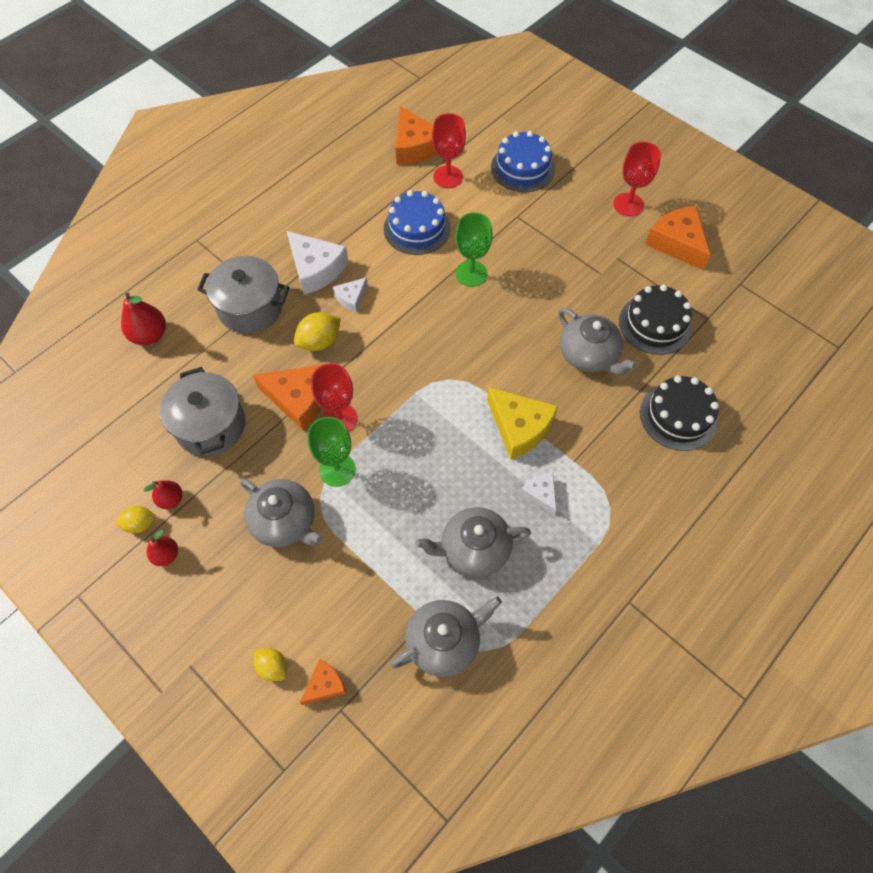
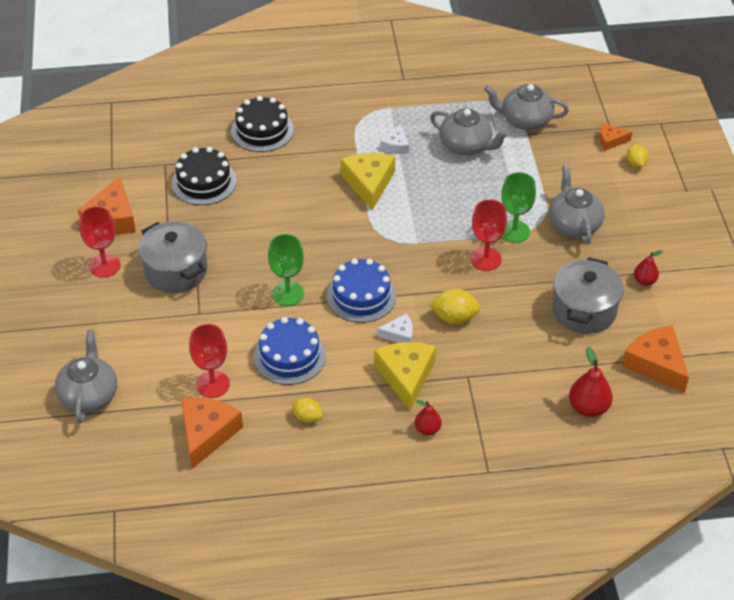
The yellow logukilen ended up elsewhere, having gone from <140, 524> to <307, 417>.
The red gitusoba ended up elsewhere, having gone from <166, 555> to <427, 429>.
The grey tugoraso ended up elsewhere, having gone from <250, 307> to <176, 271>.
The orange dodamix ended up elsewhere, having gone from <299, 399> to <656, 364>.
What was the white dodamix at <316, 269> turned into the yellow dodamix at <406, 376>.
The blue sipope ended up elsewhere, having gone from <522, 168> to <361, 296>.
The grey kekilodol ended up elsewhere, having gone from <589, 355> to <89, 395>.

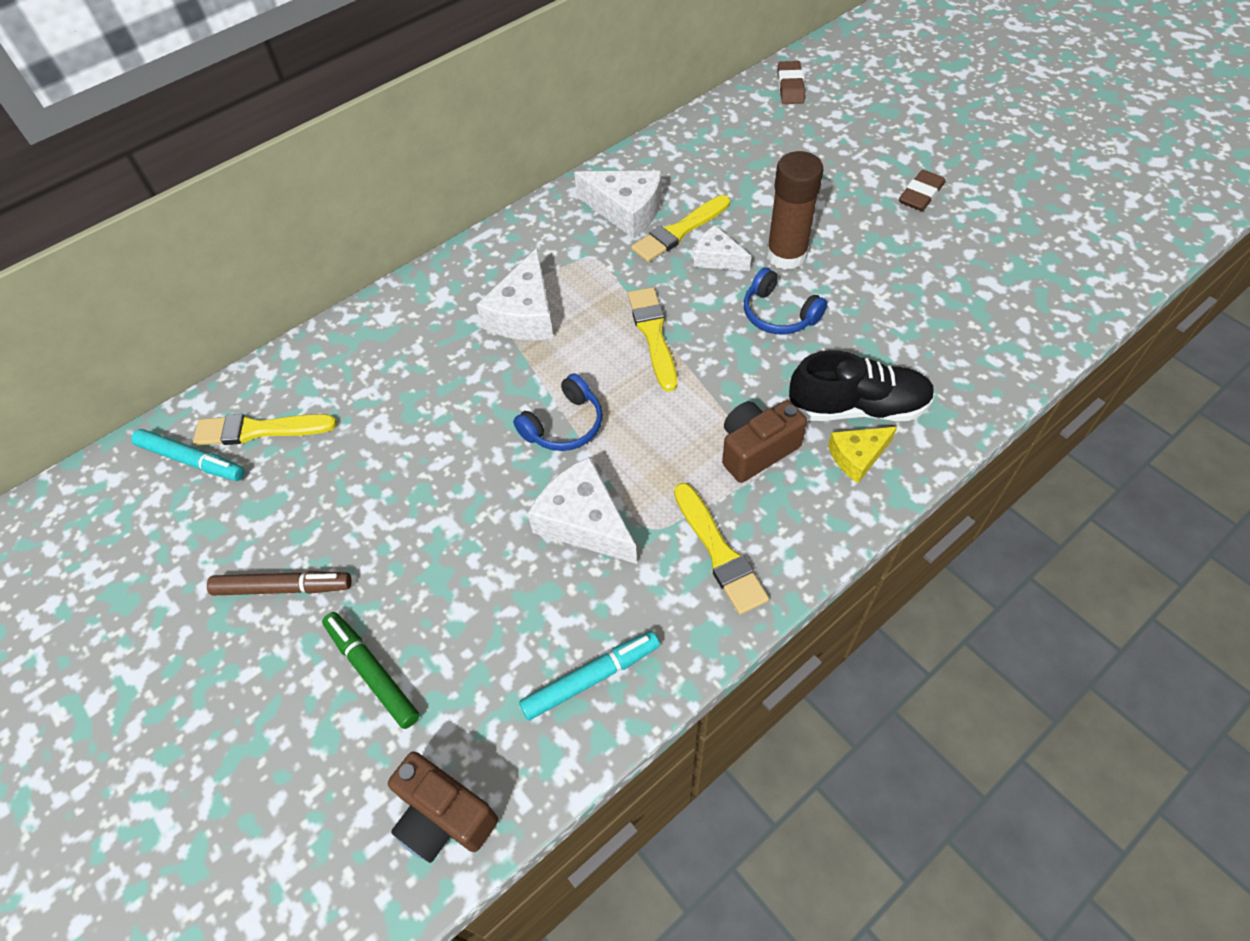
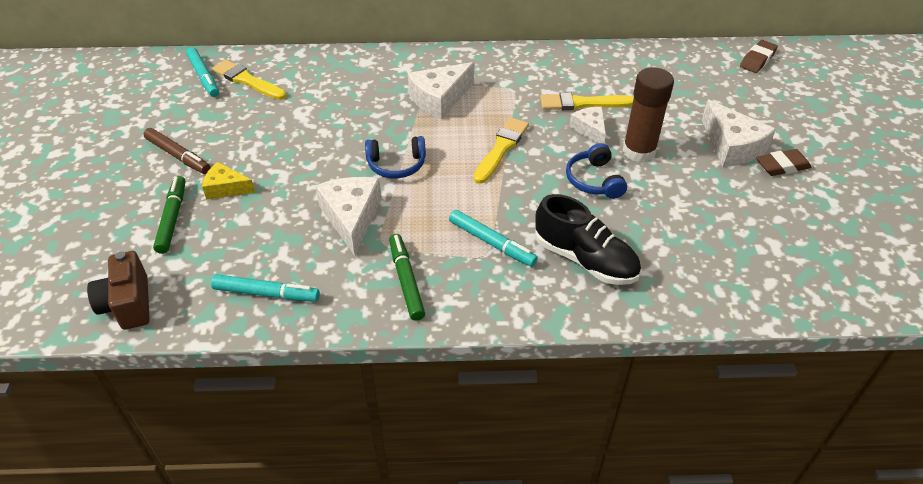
The white dodamix ended up elsewhere, having gone from <626, 211> to <732, 146>.
Where the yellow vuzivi stood at <719, 552>, the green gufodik came to stand at <406, 280>.
Where the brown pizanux stood at <756, 450>, the turquoise gufodik came to stand at <491, 243>.
The yellow dodamix ended up elsewhere, having gone from <857, 457> to <226, 188>.

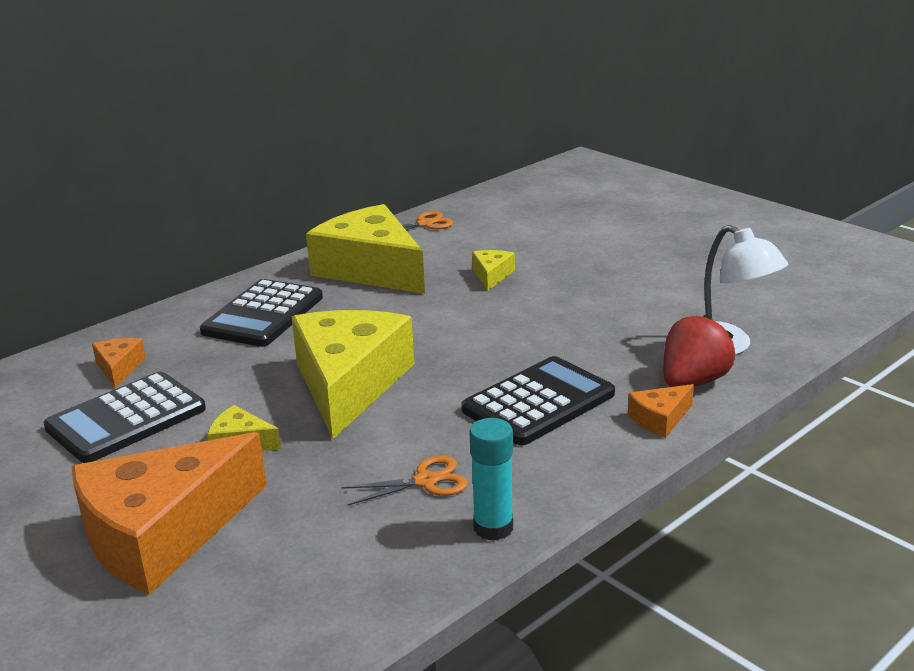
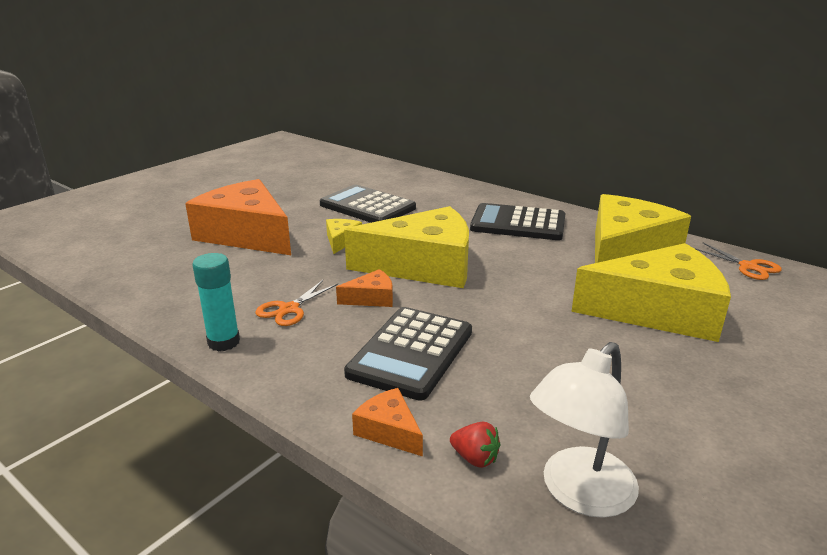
The orange dodamix ended up elsewhere, having gone from <119, 368> to <371, 298>.
The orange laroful at <426, 481> ended up facing another way, 60 degrees clockwise from before.
The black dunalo at <538, 402> ended up facing another way, 75 degrees clockwise from before.
The size of the yellow dodamix at <491, 275> changed by a factor of 2.39.
The size of the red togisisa at <693, 382> changed by a factor of 0.51.

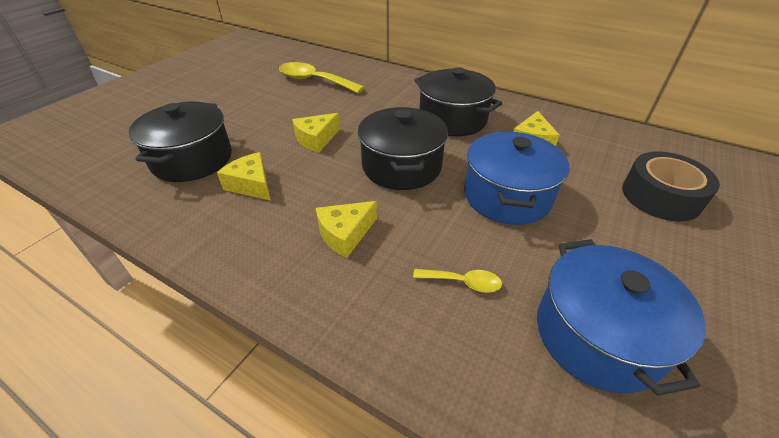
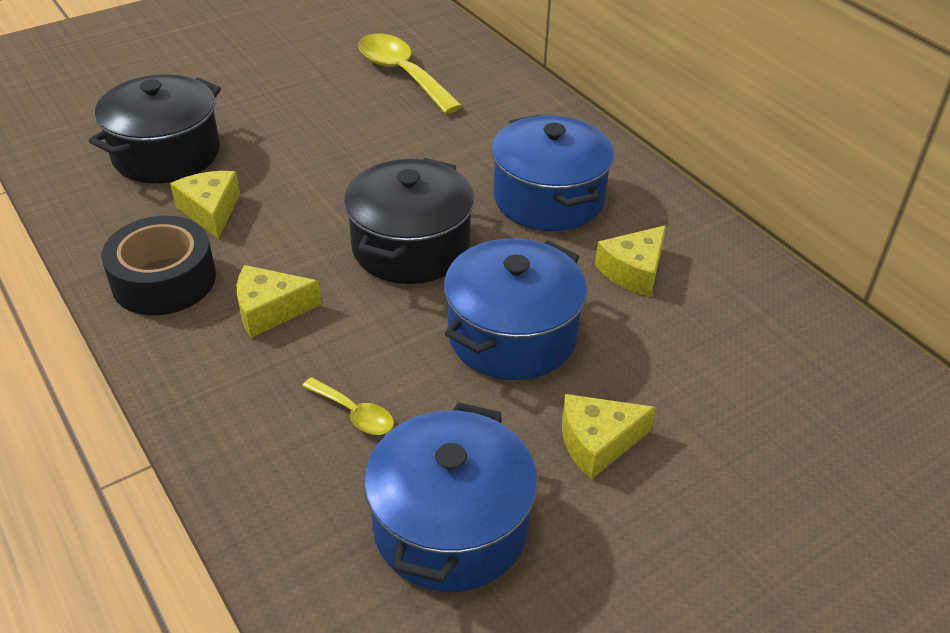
The yellow dodamix ended up elsewhere, having gone from <316, 139> to <597, 442>.
What was the black tugoraso at <452, 119> turned into the blue tugoraso at <548, 198>.
The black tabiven ended up elsewhere, having gone from <660, 196> to <164, 280>.

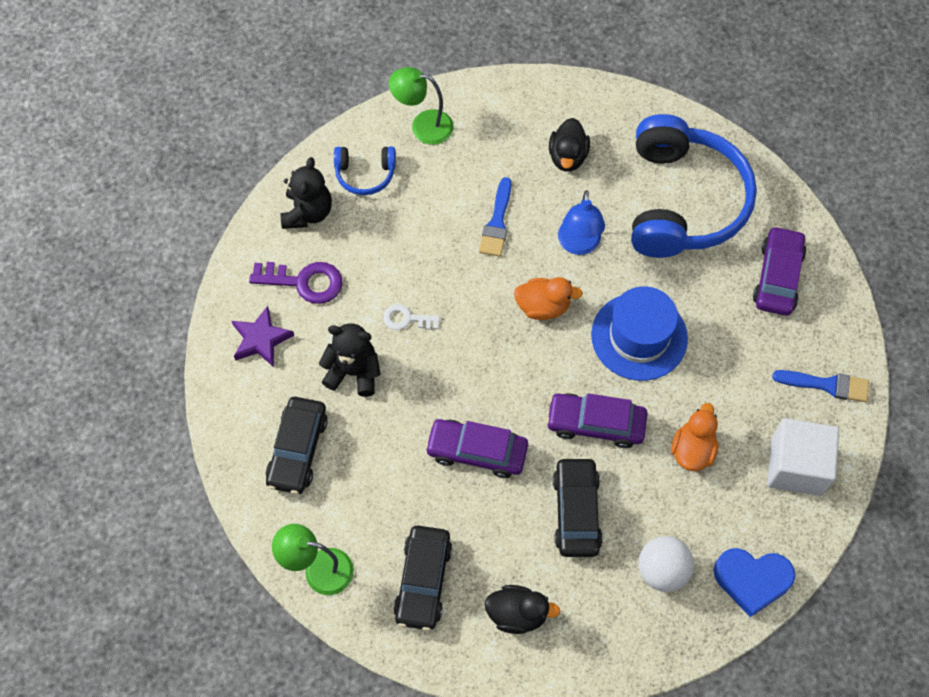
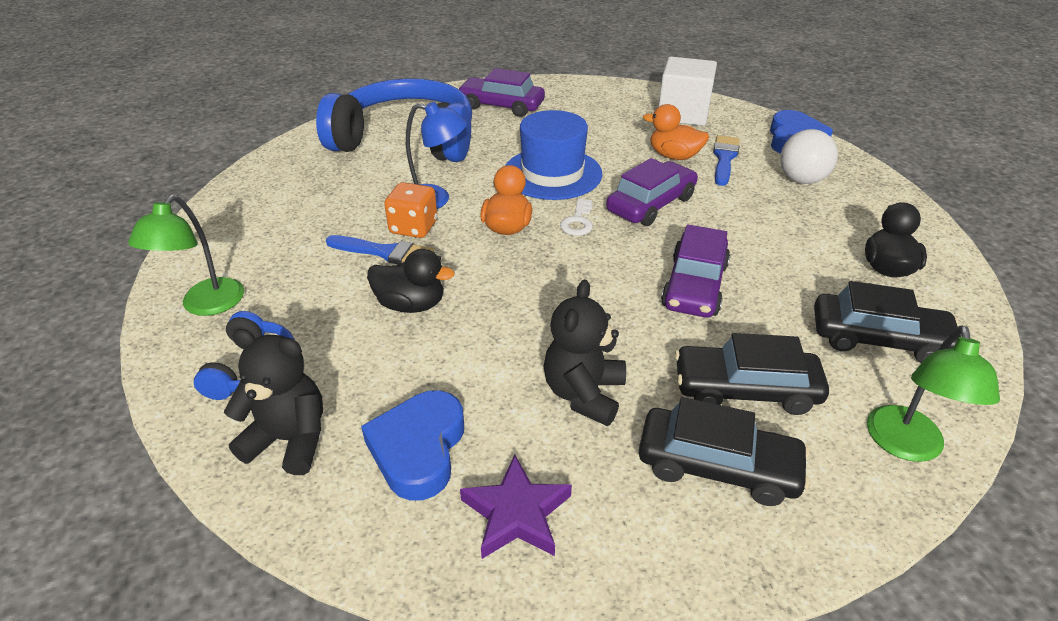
Where the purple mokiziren stood at <304, 282>, the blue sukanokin came to stand at <418, 449>.
The white mokiziren ended up elsewhere, having gone from <407, 319> to <578, 221>.
The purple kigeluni at <595, 424> ended up facing another way, 150 degrees counterclockwise from before.
The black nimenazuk ended up elsewhere, having gone from <567, 157> to <411, 305>.
The black kigeluni ended up elsewhere, having gone from <576, 511> to <745, 389>.
The blue vuzivi ended up elsewhere, having gone from <826, 385> to <724, 158>.
The second view gained the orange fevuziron at <413, 227>.

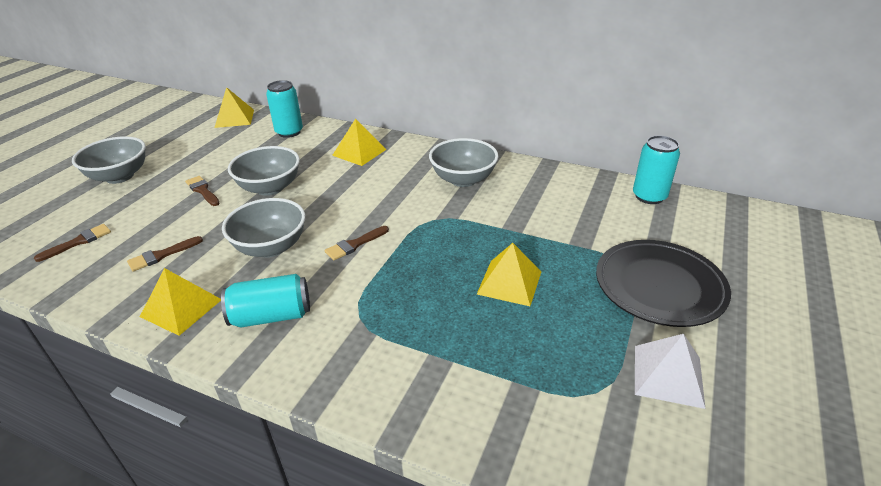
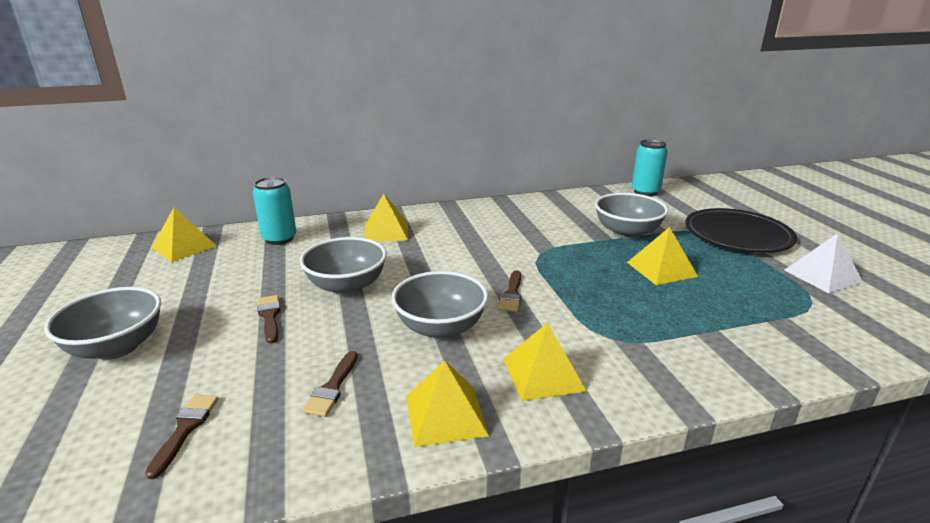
The brown vuzivi at <203, 190> ended up facing another way, 60 degrees clockwise from before.
Where the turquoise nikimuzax stood at <271, 316>, the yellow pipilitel came to stand at <543, 374>.
The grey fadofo ended up elsewhere, having gone from <463, 179> to <627, 233>.

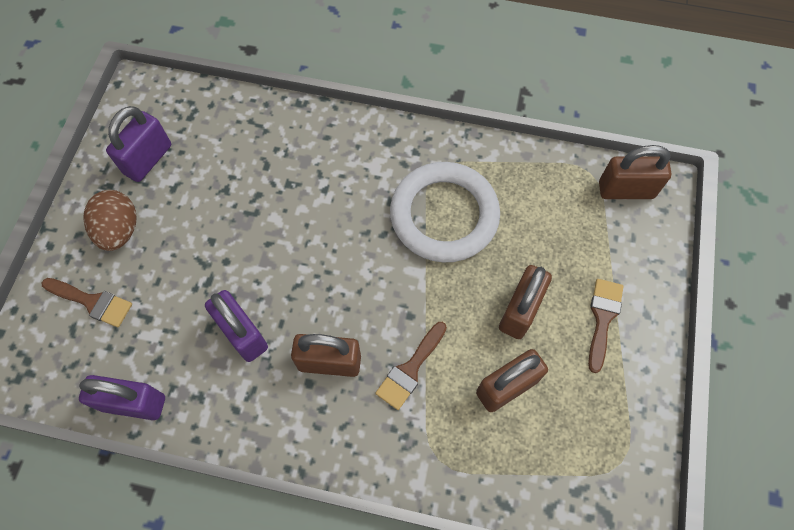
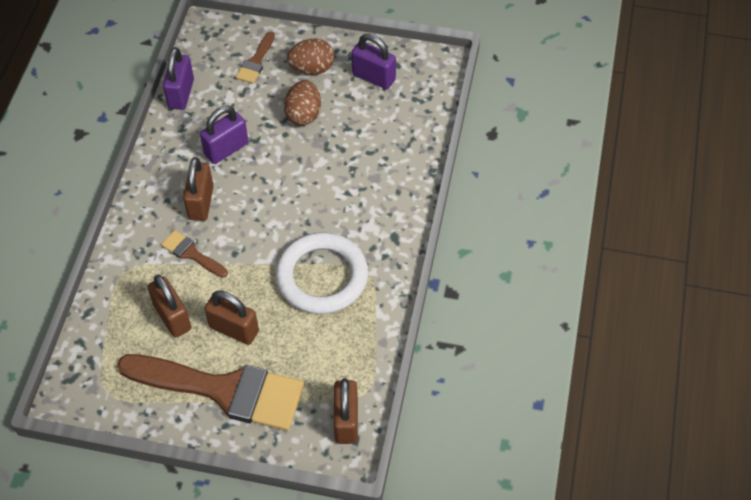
The size of the brown vuzivi at <602, 318> changed by a factor of 2.32.
The second view gained the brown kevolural at <303, 114>.

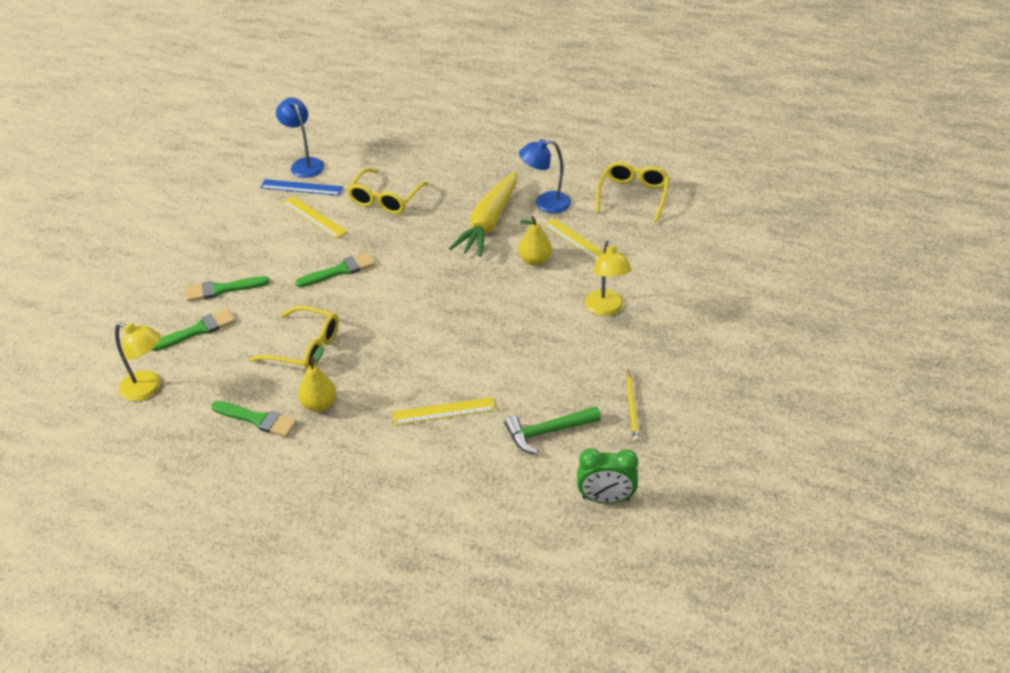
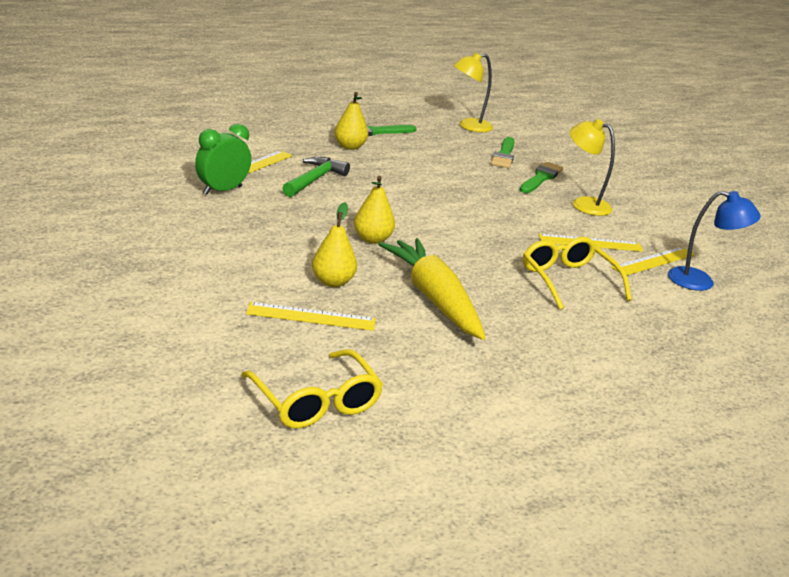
The second view lost the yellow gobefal at <305, 348>.
What was the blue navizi at <301, 188> turned into the yellow navizi at <653, 261>.
The second view lost the green vuzivi at <340, 271>.
The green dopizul ended up elsewhere, having gone from <548, 432> to <314, 180>.
The second view lost the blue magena at <545, 203>.
The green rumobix ended up elsewhere, having gone from <605, 498> to <222, 190>.
The yellow magena ended up elsewhere, having gone from <606, 309> to <583, 204>.
The second view lost the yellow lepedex at <632, 408>.
The second view gained the yellow gitusoba at <372, 239>.

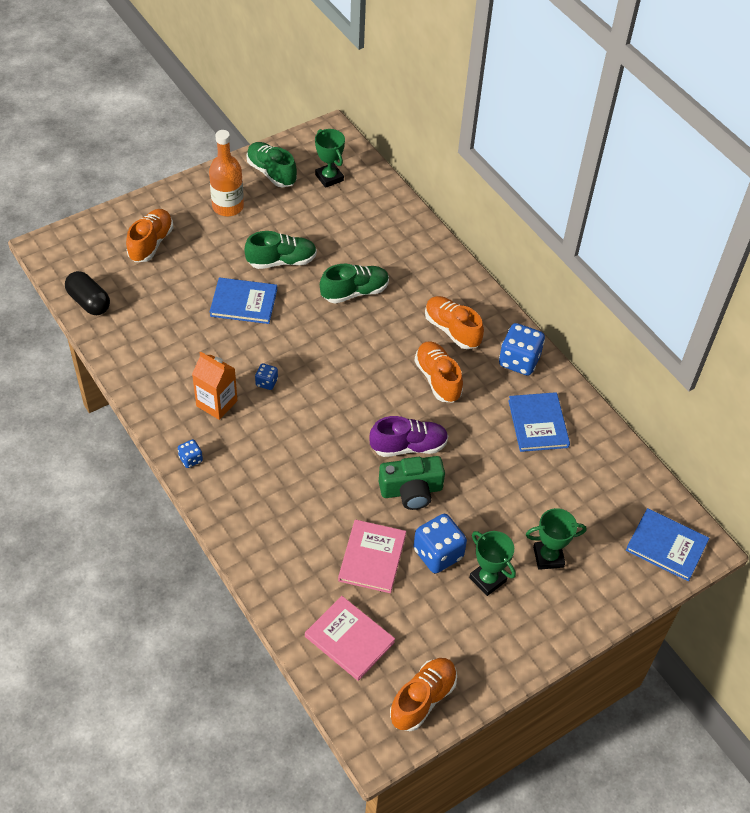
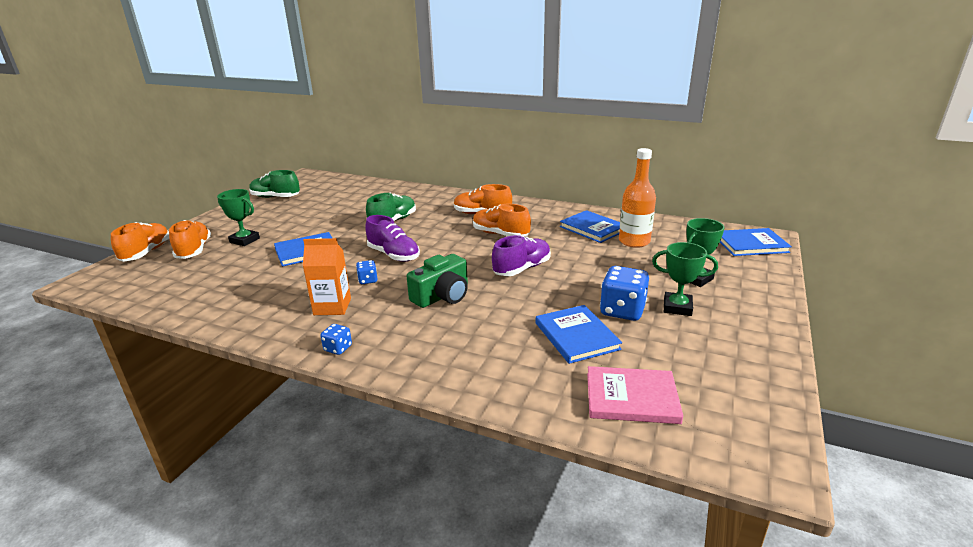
The second view lost the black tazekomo at <89, 302>.
The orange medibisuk ended up elsewhere, having gone from <228, 206> to <634, 241>.
The second view lost the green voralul at <281, 261>.
The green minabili ended up elsewhere, having gone from <329, 178> to <244, 240>.
What was the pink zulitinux at <372, 557> turned into the blue zulitinux at <576, 336>.
The green pizanux ended up elsewhere, having gone from <411, 490> to <442, 296>.
The orange voralul ended up elsewhere, having gone from <423, 699> to <146, 252>.
The second view lost the blue fevuziron at <519, 361>.
The second view gained the purple voralul at <393, 255>.

